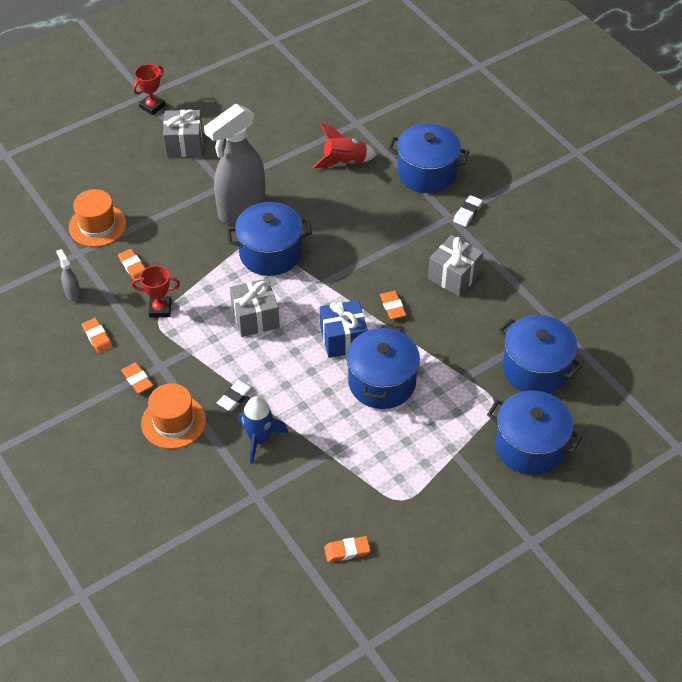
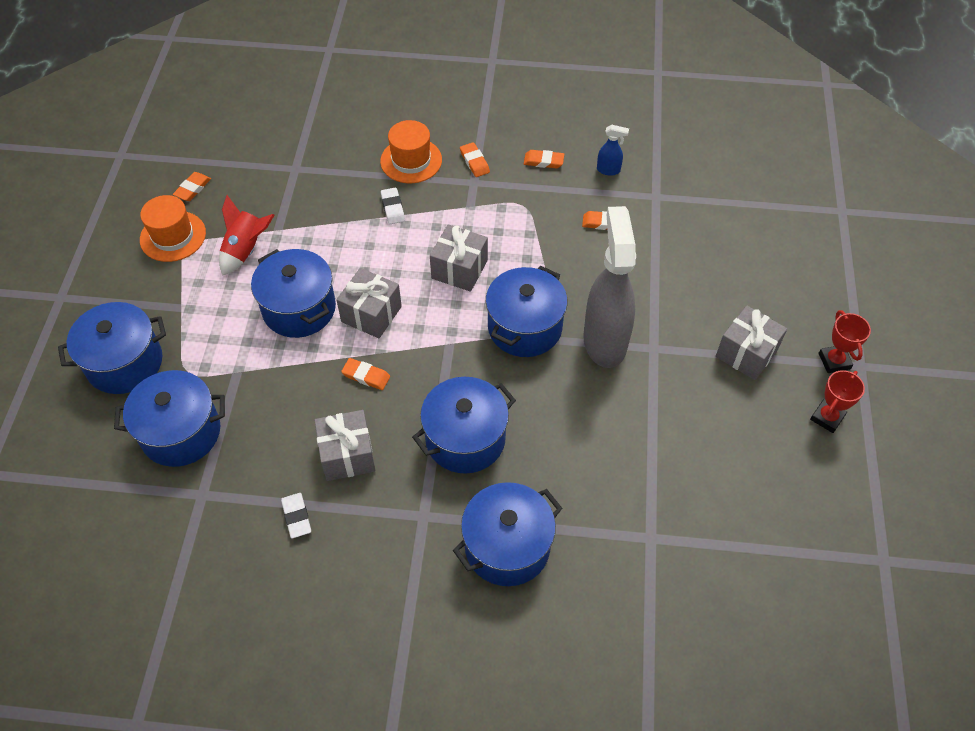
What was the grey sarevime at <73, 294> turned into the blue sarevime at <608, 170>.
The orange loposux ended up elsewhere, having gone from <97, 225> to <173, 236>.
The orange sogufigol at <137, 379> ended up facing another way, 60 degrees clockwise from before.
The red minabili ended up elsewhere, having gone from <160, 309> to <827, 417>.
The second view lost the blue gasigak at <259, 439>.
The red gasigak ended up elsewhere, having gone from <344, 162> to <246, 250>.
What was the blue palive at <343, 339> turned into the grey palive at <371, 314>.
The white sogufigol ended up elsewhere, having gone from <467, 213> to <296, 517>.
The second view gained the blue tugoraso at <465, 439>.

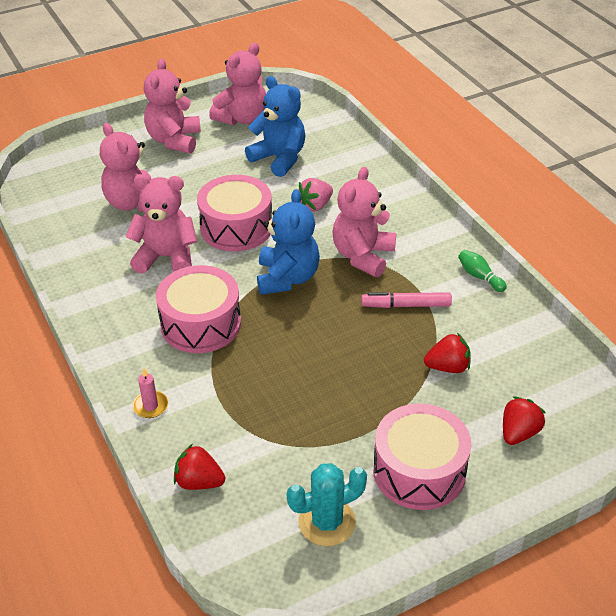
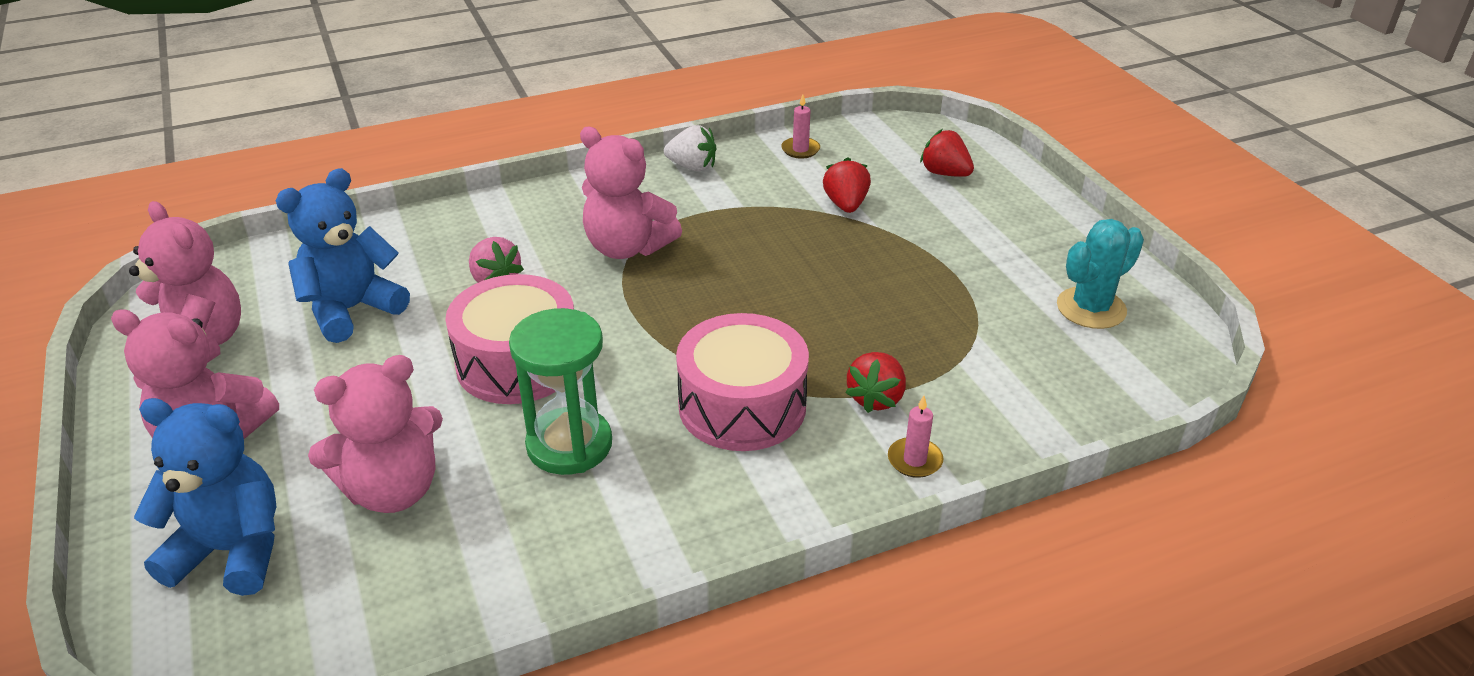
Where the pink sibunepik stood at <166, 257>, the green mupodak came to stand at <569, 445>.
The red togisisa ended up elsewhere, having gone from <199, 482> to <876, 398>.
The blue sibunepik ended up elsewhere, having gone from <287, 278> to <232, 551>.
The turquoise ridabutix at <327, 522> ended up facing another way, 75 degrees clockwise from before.
The second view lost the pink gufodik at <406, 305>.
The second view lost the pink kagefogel at <419, 471>.
Where the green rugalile stood at <479, 277>, the white togisisa came to stand at <692, 167>.
The second view gained the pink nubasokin at <800, 150>.

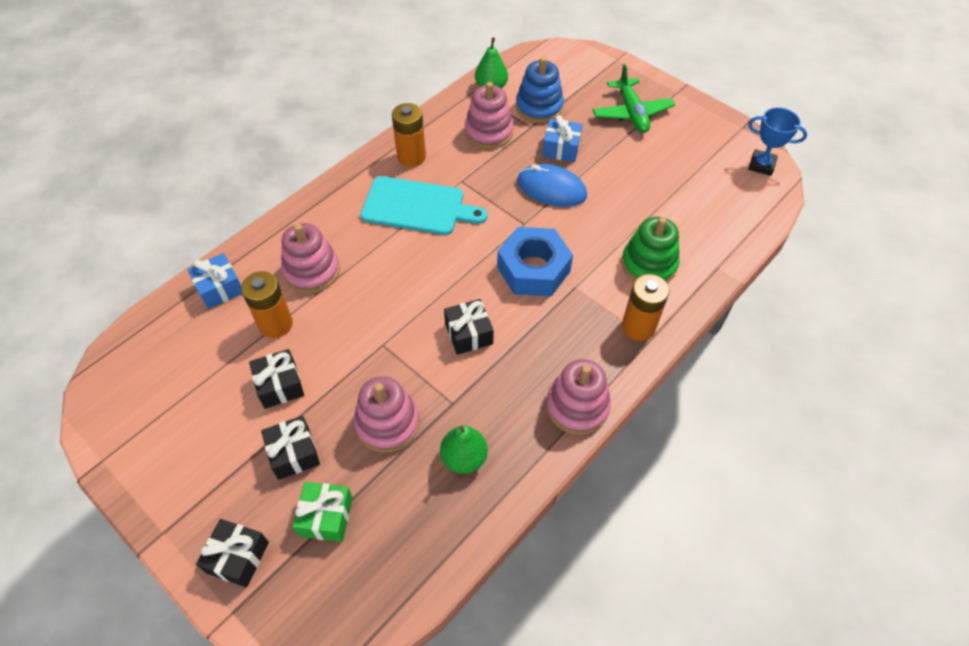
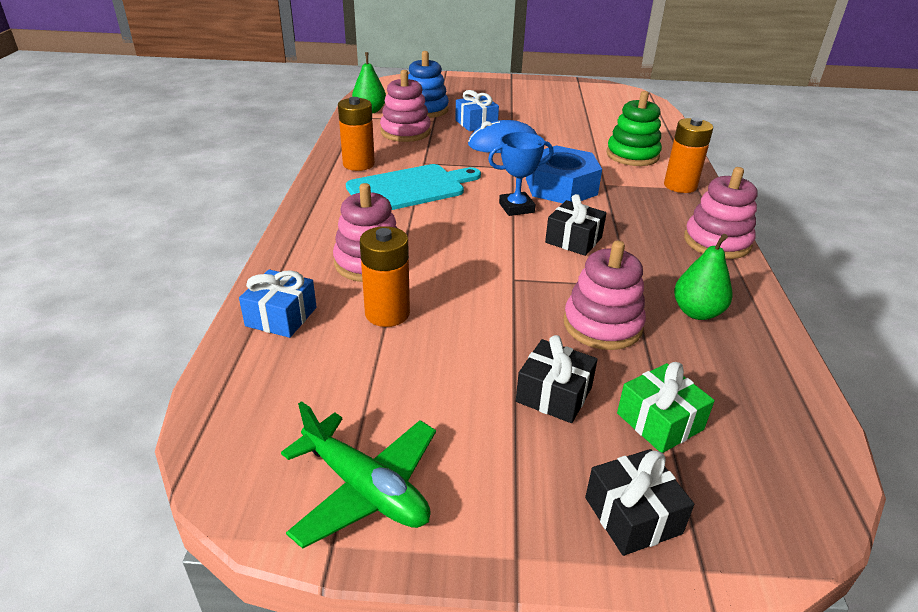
The second view lost the black palive at <280, 385>.
The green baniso ended up elsewhere, having gone from <631, 113> to <365, 488>.
The blue minabili ended up elsewhere, having gone from <761, 165> to <516, 208>.

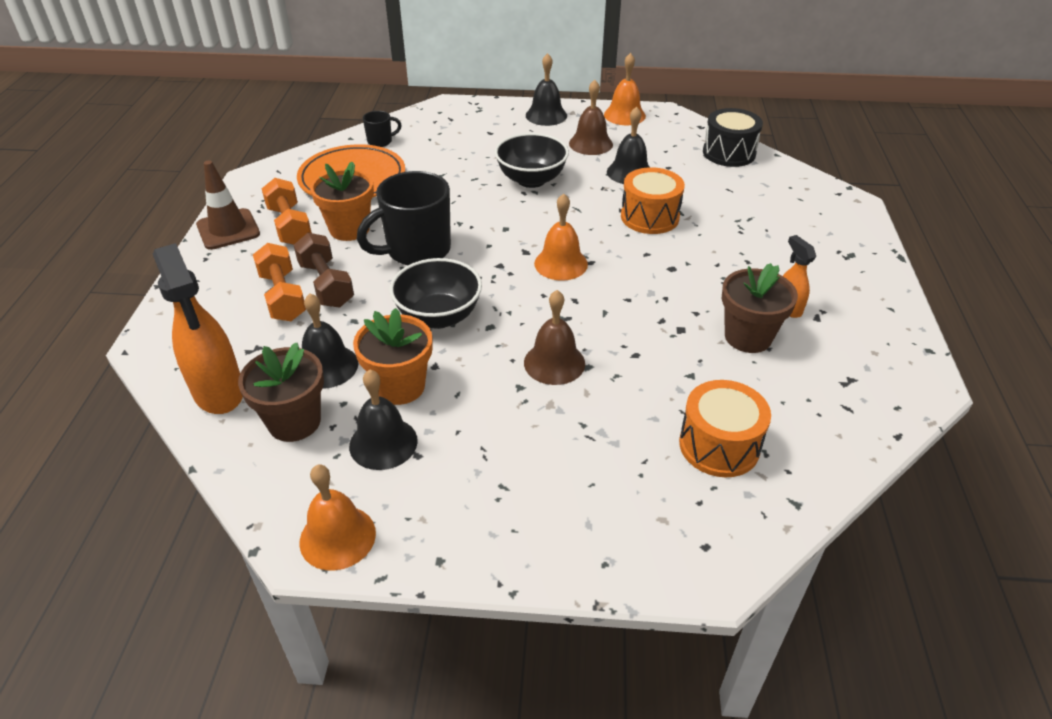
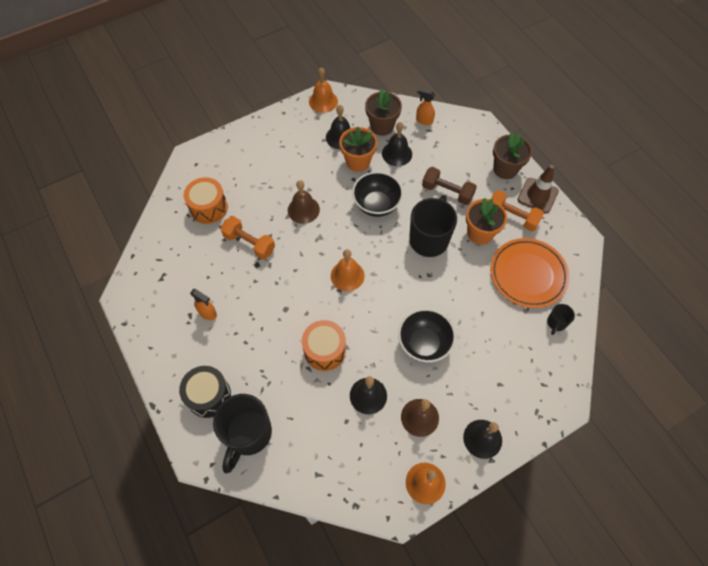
The size of the orange sarevime at <219, 392> changed by a factor of 0.51.
The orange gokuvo ended up elsewhere, having gone from <283, 296> to <249, 243>.
The black kagefogel ended up elsewhere, having gone from <729, 153> to <209, 396>.
The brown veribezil ended up elsewhere, having gone from <748, 337> to <505, 169>.
The second view gained the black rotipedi at <248, 434>.

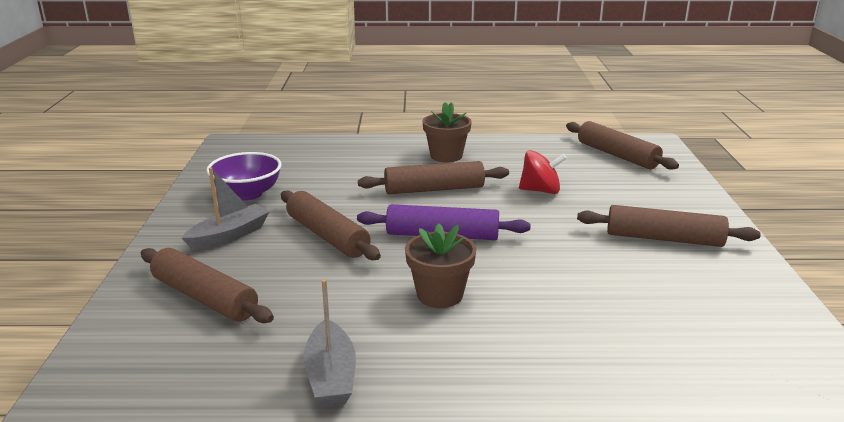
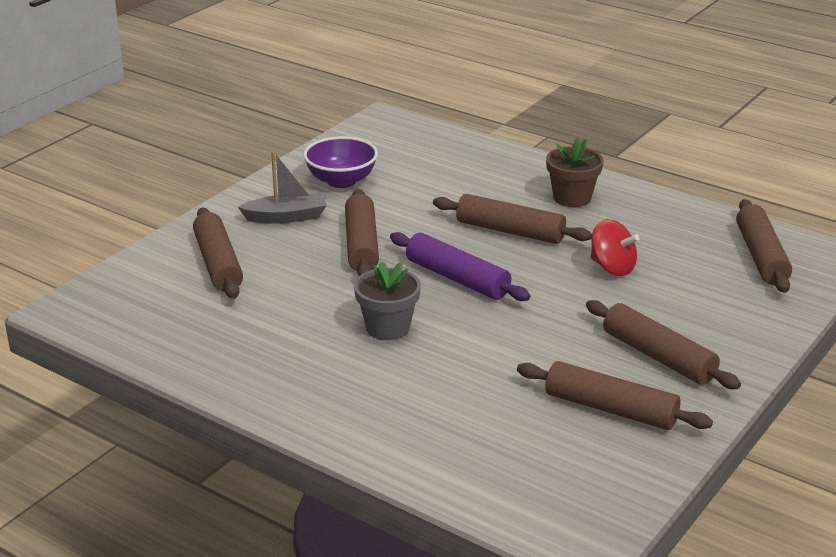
The second view lost the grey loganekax at <331, 376>.
What was the brown veribezil at <440, 295> turned into the grey veribezil at <387, 327>.
The second view gained the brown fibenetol at <610, 409>.

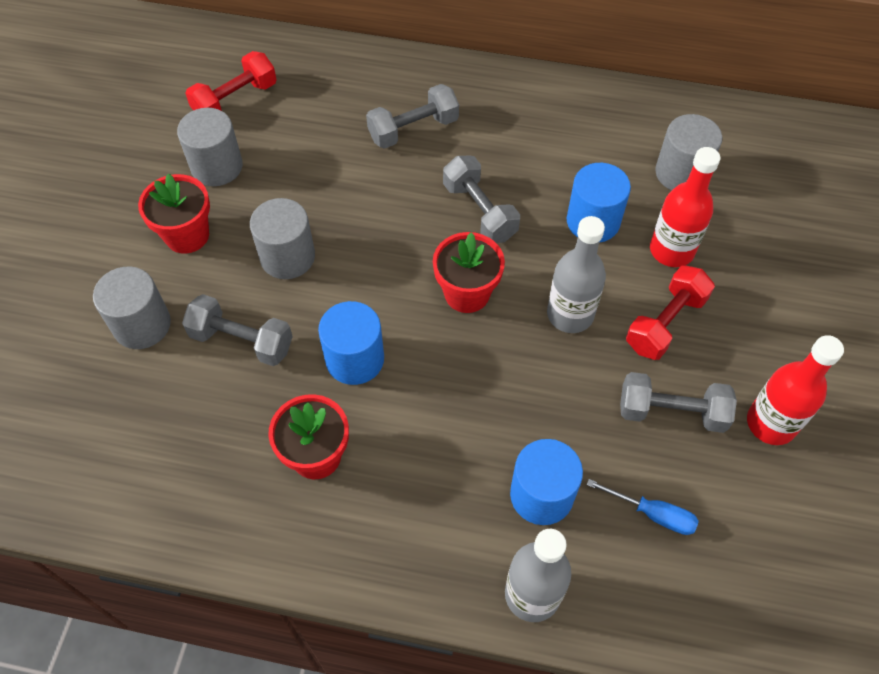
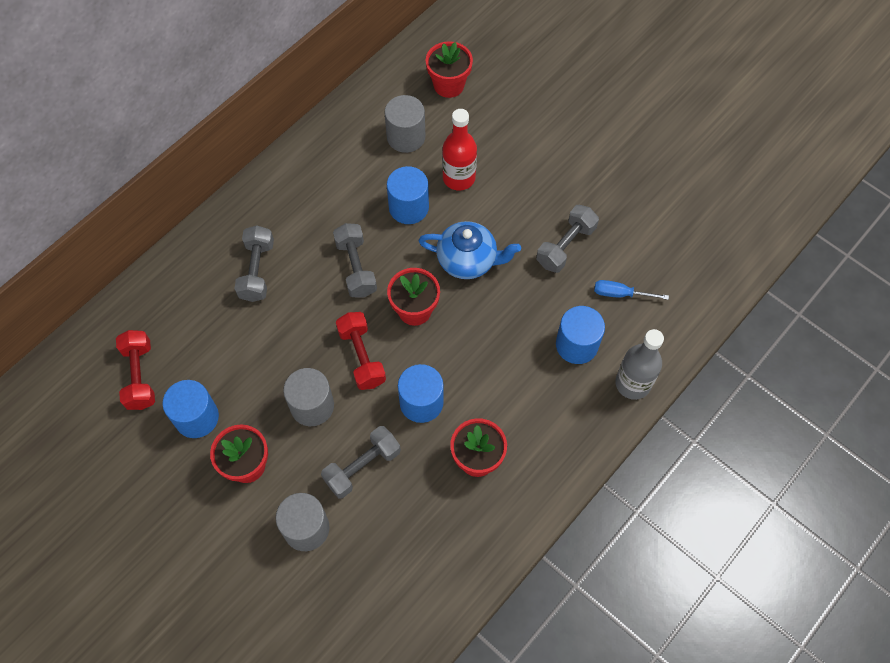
What was the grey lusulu at <217, 166> turned into the blue lusulu at <196, 417>.
The grey gokuvo at <479, 211> ended up facing another way, 75 degrees clockwise from before.
Where the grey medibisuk stood at <570, 314>, the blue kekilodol came to stand at <468, 260>.
The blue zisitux at <652, 514> ended up facing another way, 135 degrees counterclockwise from before.
The red gokuvo ended up elsewhere, having gone from <665, 323> to <362, 357>.
The second view lost the red medibisuk at <771, 423>.
The second view gained the red veribezil at <449, 85>.

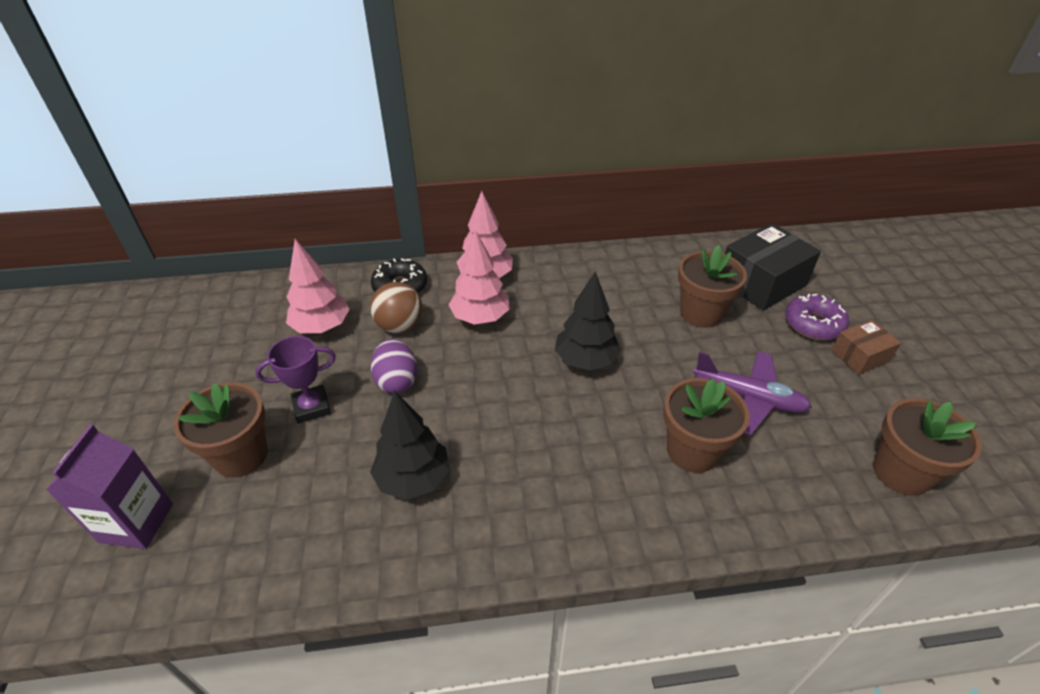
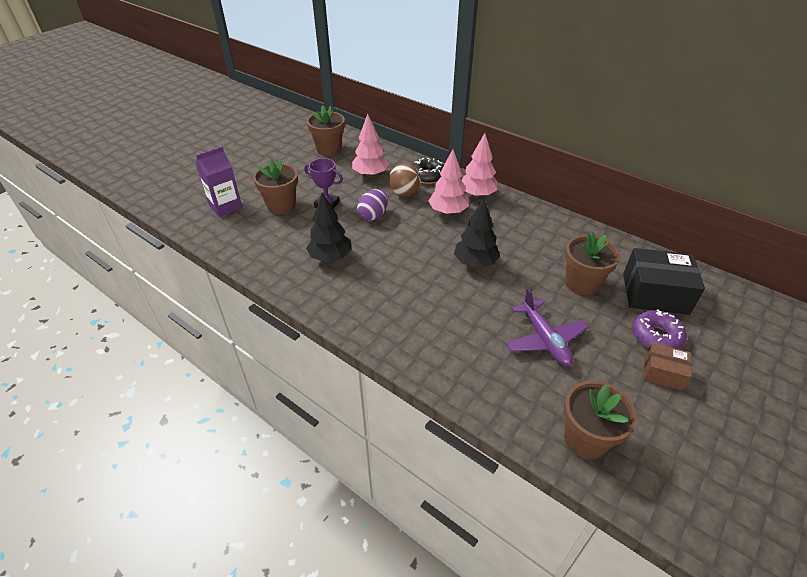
The brown veribezil ended up elsewhere, having gone from <692, 451> to <329, 149>.

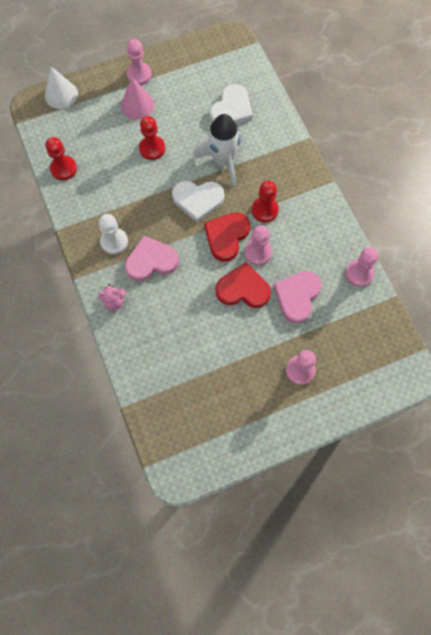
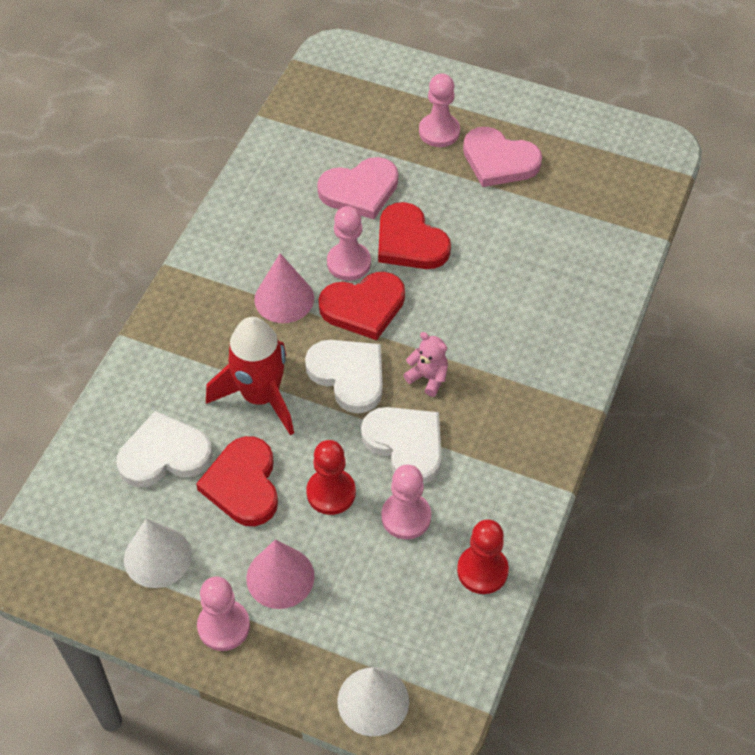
The pink sibunepik ended up elsewhere, having gone from <114, 301> to <428, 378>.
The second view lost the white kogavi at <114, 241>.
The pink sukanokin ended up elsewhere, having gone from <151, 261> to <499, 161>.
What was the white gasigak at <223, 161> turned into the red gasigak at <260, 396>.
Where the red kogavi stood at <264, 210>, the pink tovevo came to stand at <284, 299>.
The pink kogavi ended up elsewhere, having gone from <359, 273> to <406, 517>.
The second view gained the white tovevo at <157, 557>.
The second view gained the red sukanokin at <243, 484>.
The second view gained the white sukanokin at <405, 445>.

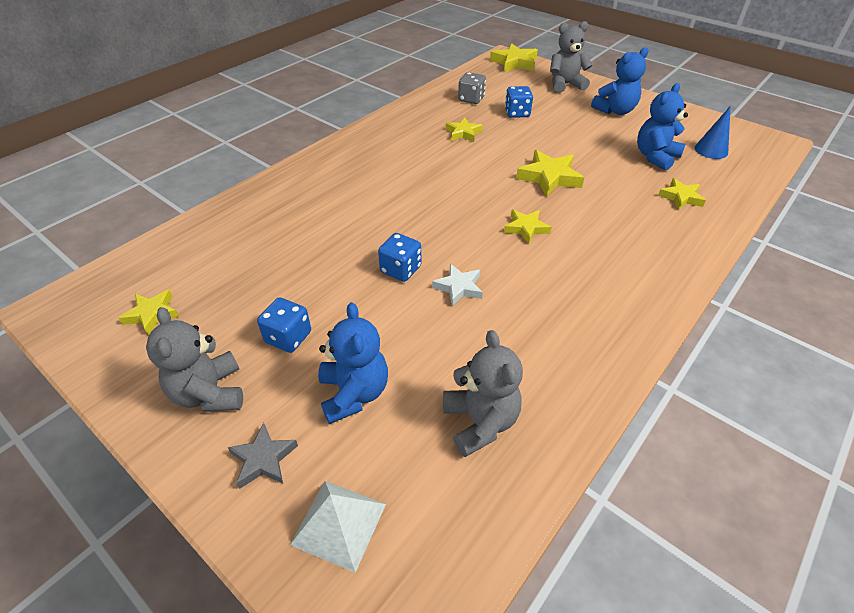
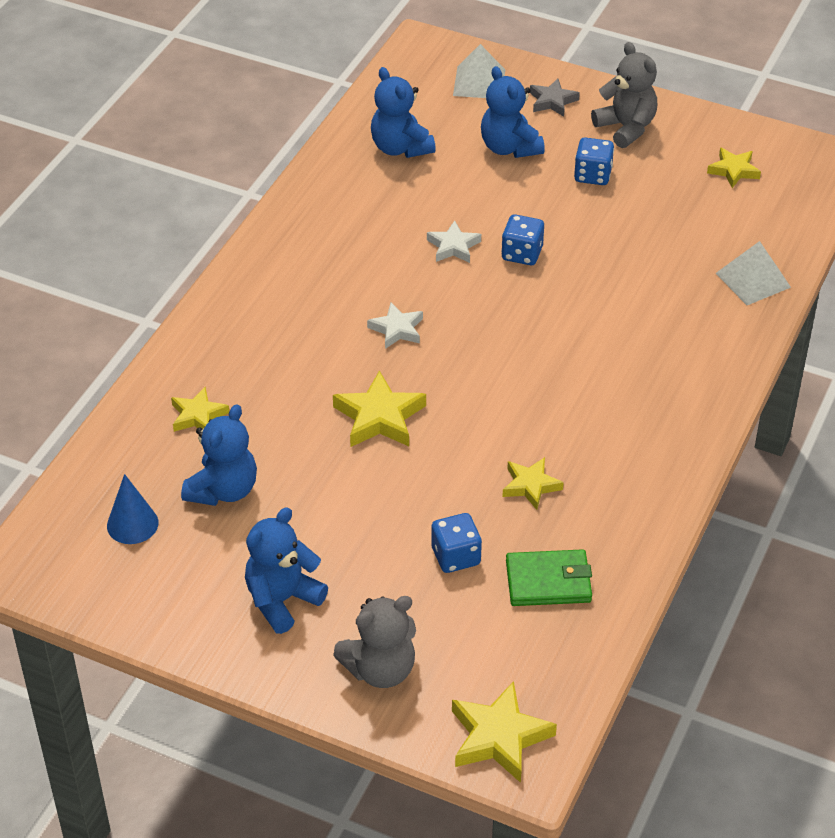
What was the grey sibunepik at <480, 422> turned into the blue sibunepik at <400, 148>.
Where the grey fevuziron stood at <471, 99>, the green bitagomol came to stand at <548, 581>.
What was the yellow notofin at <526, 228> turned into the white notofin at <397, 329>.
The second view gained the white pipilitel at <753, 280>.

